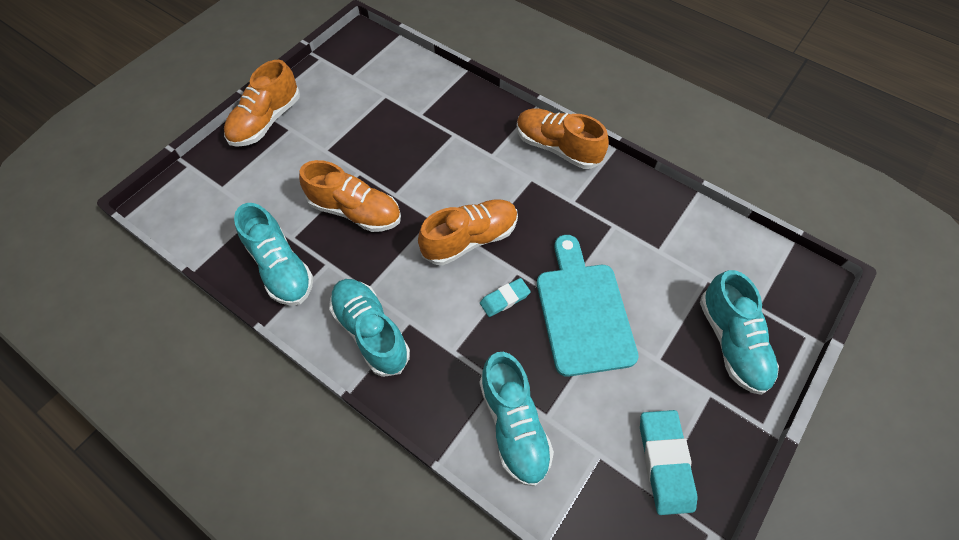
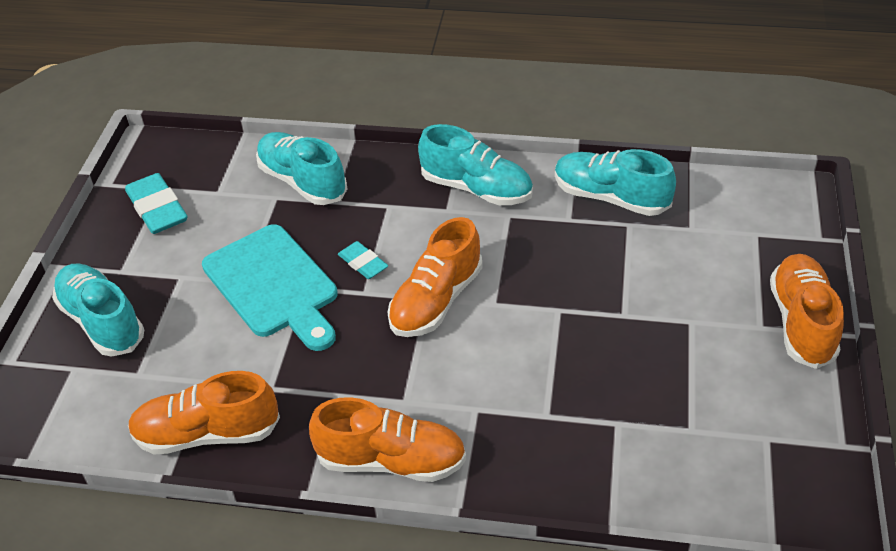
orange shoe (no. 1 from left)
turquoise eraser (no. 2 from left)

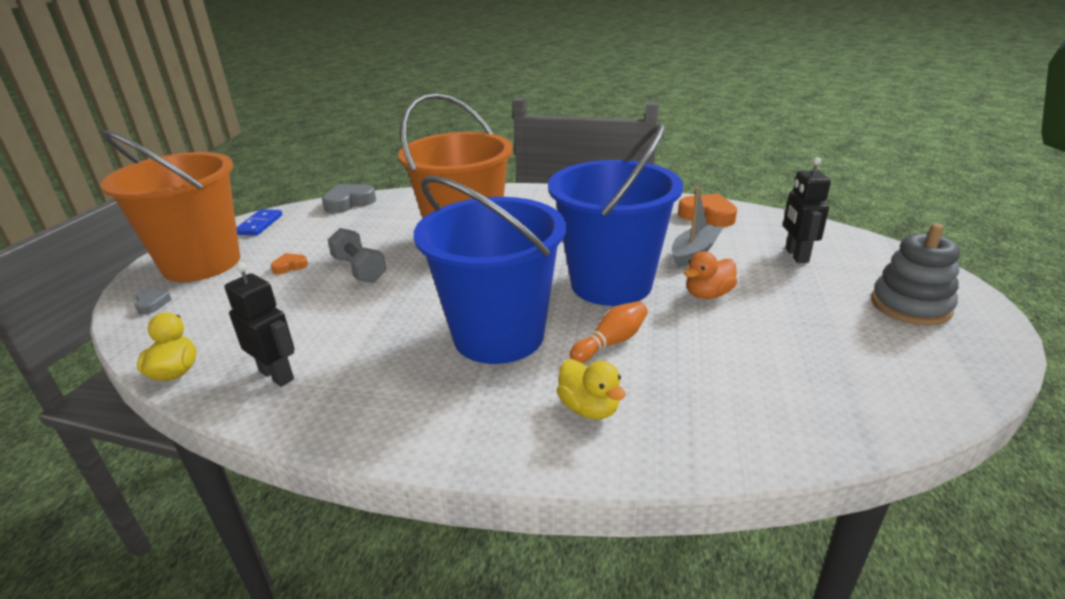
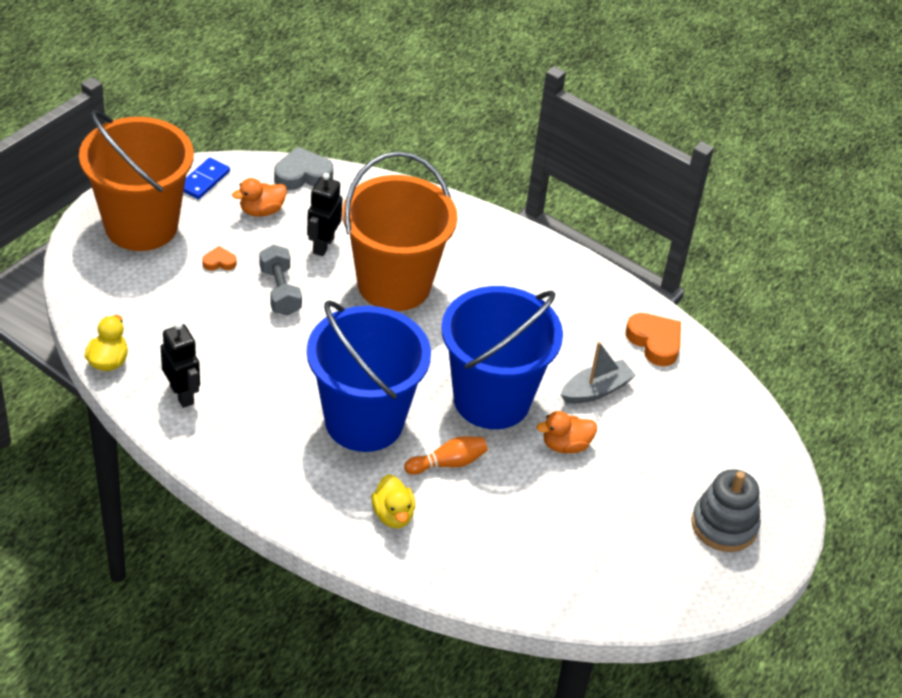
grey heart (no. 1 from left in the first image)
orange duck (no. 1 from left)
black robot (no. 2 from left)

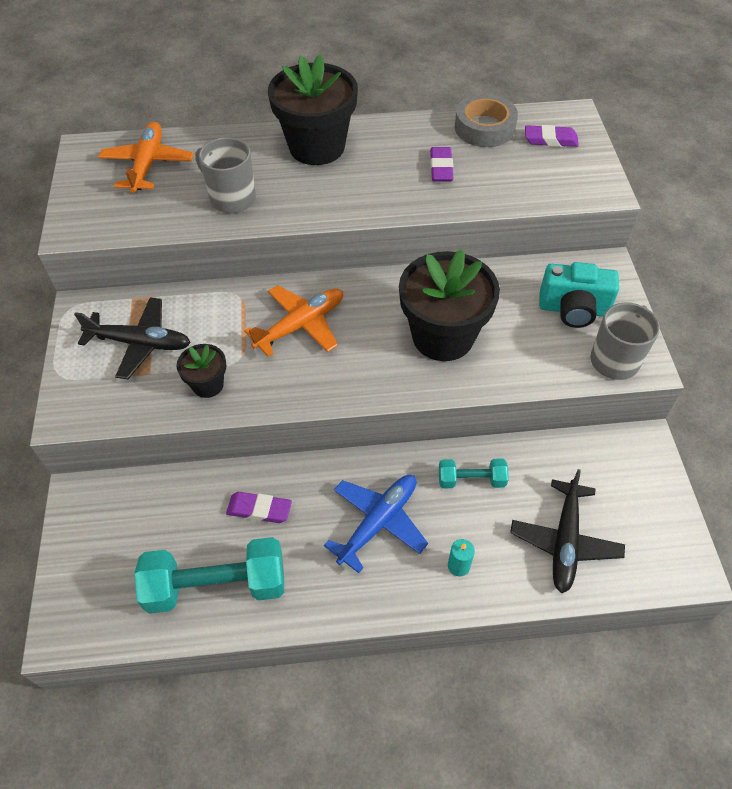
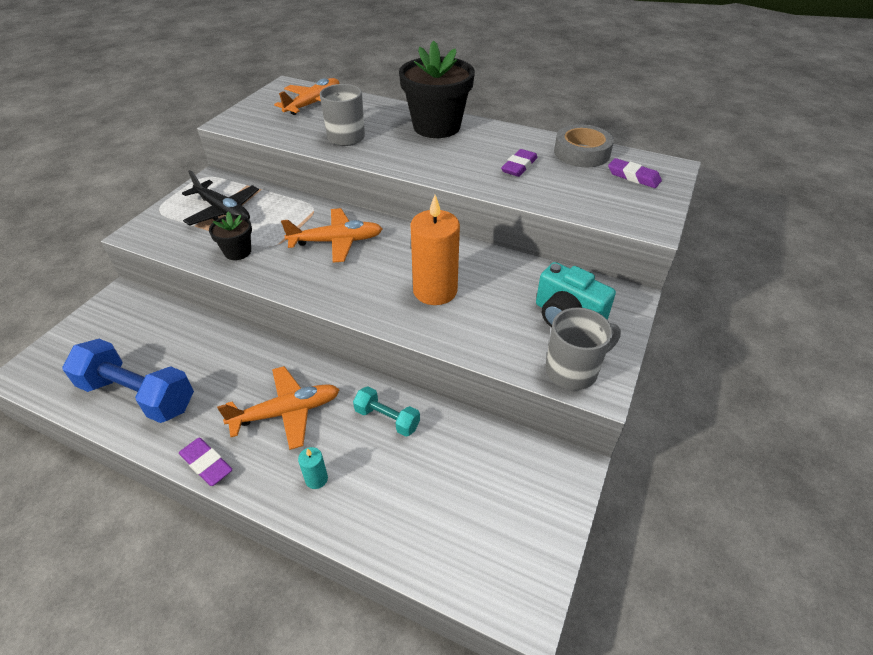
black plane (no. 2 from left in the first image)
purple eraser (no. 1 from left)
orange candle
blue dumbbell
orange plane (no. 1 from left)

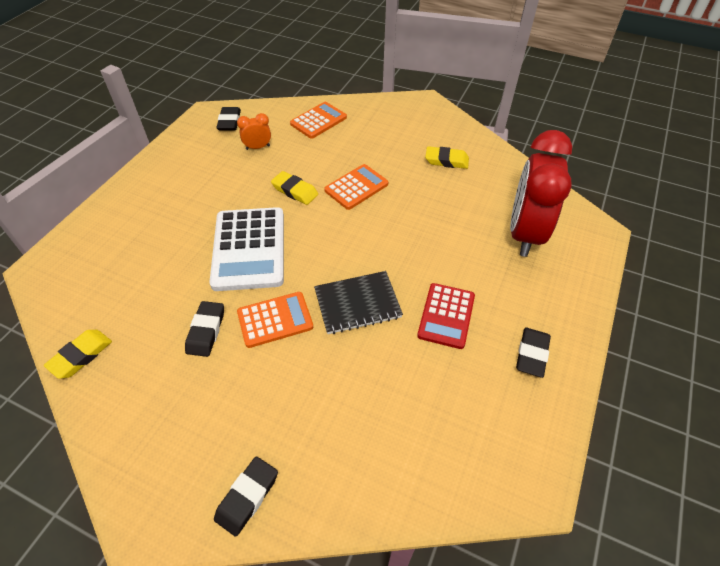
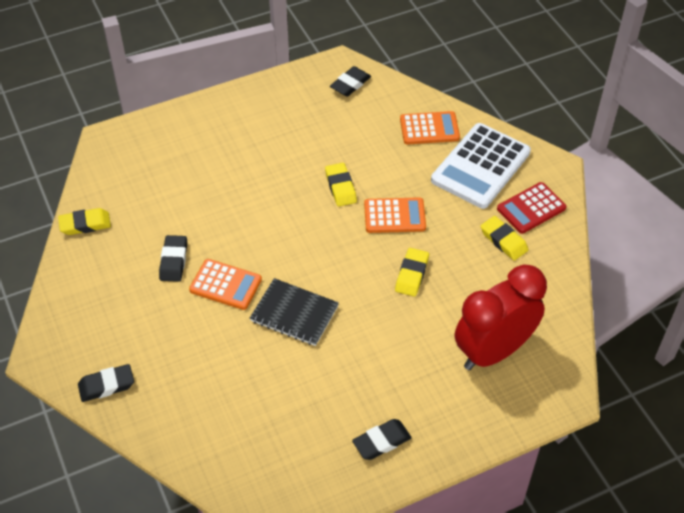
orange clock
yellow eraser (no. 3 from left)
white calculator
red calculator
black eraser (no. 2 from left)

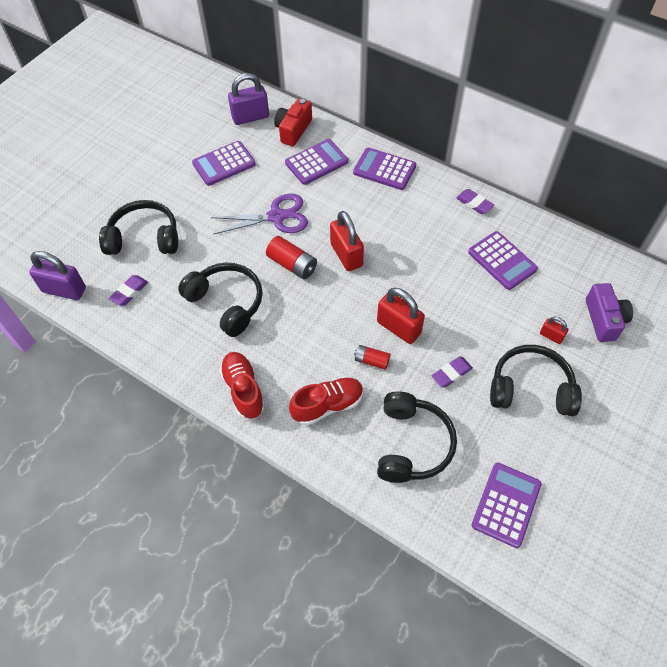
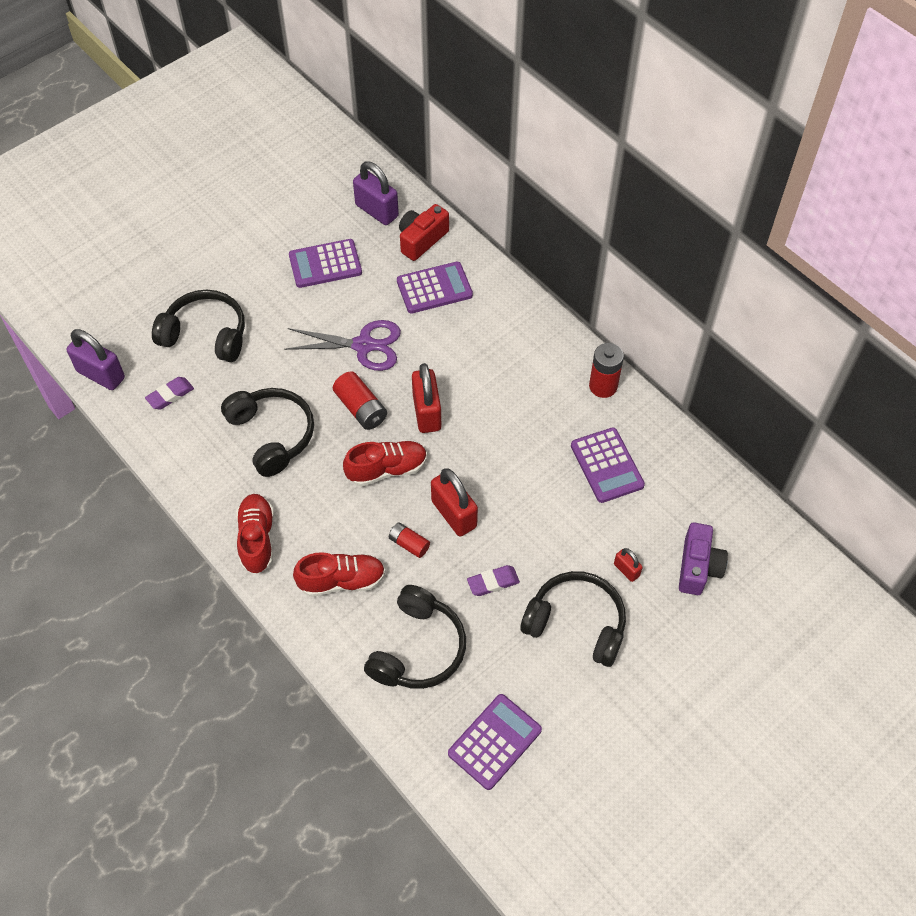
purple calculator (no. 3 from left in the first image)
red shoe (no. 3 from left)
red battery (no. 3 from left)
purple padlock (no. 2 from left)

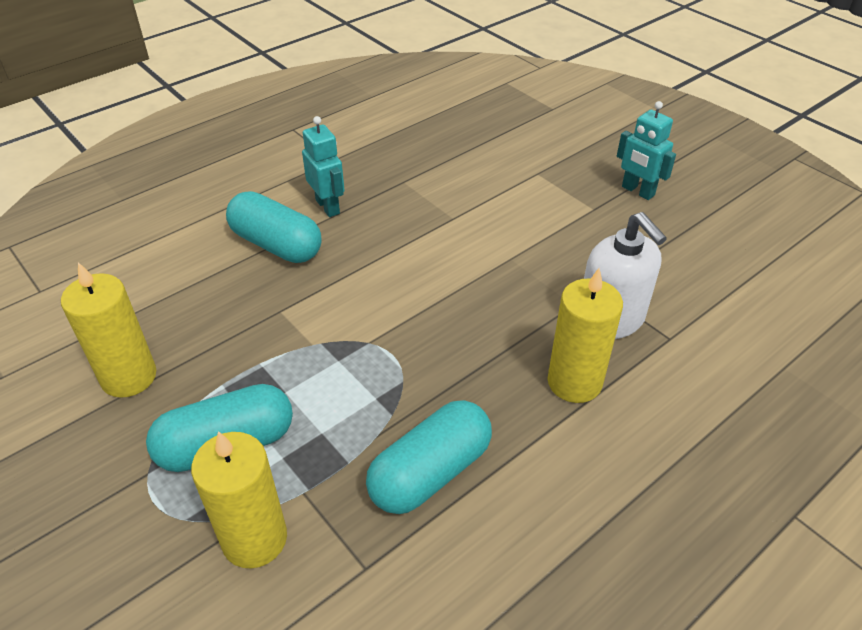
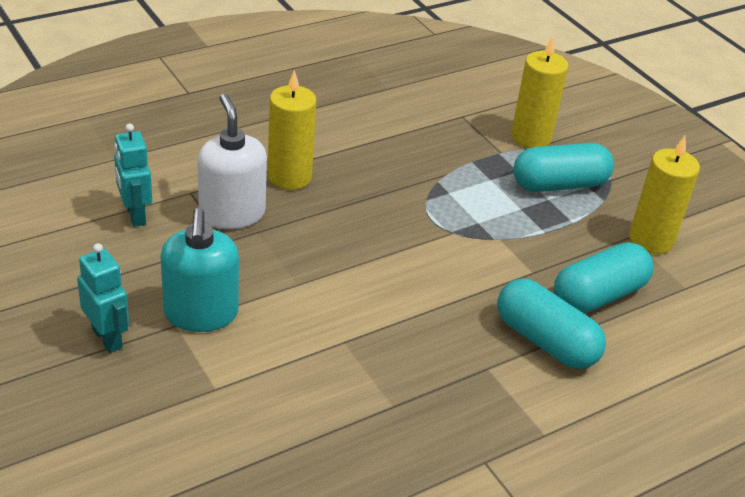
turquoise soap dispenser
turquoise robot (no. 2 from left)
turquoise capsule (no. 3 from left)

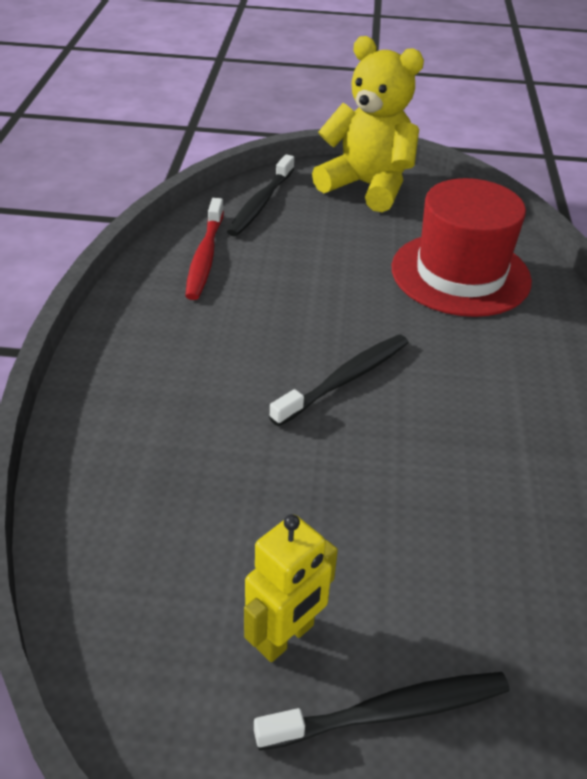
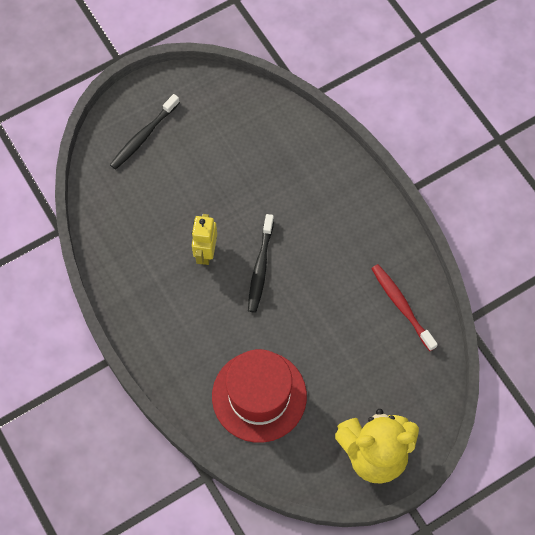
black toothbrush (no. 1 from left in the first image)
yellow robot

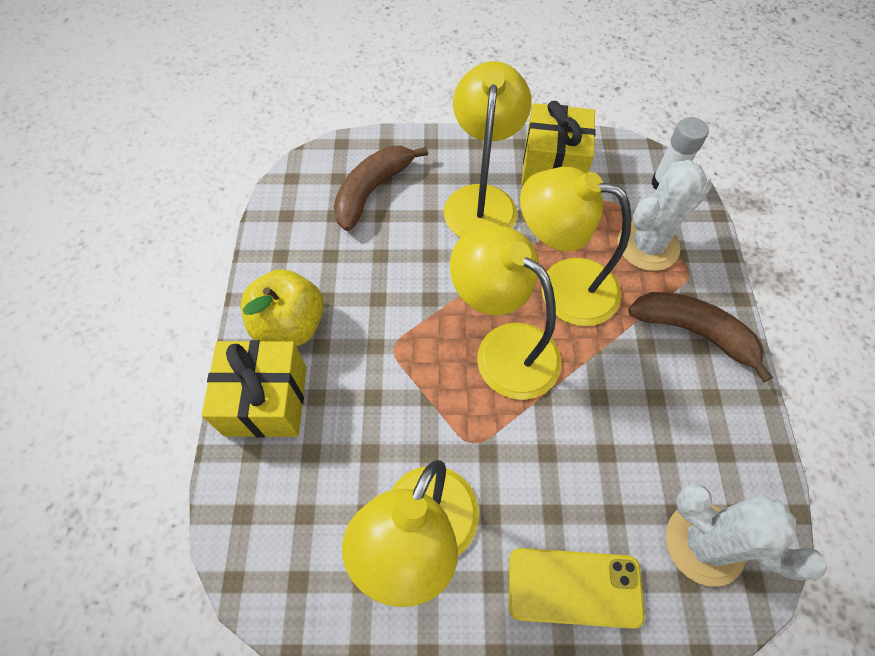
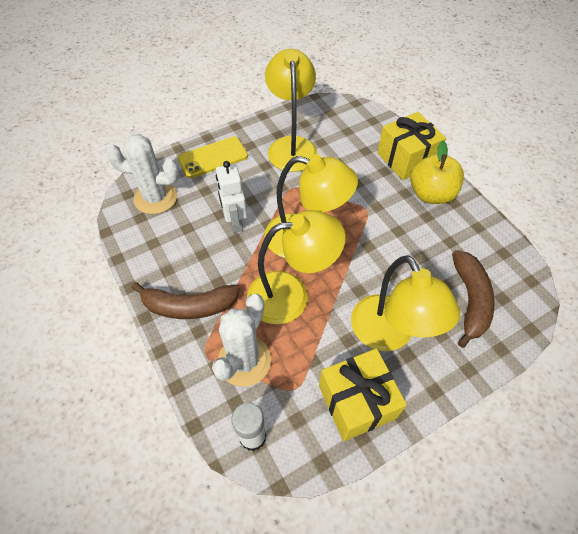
white robot

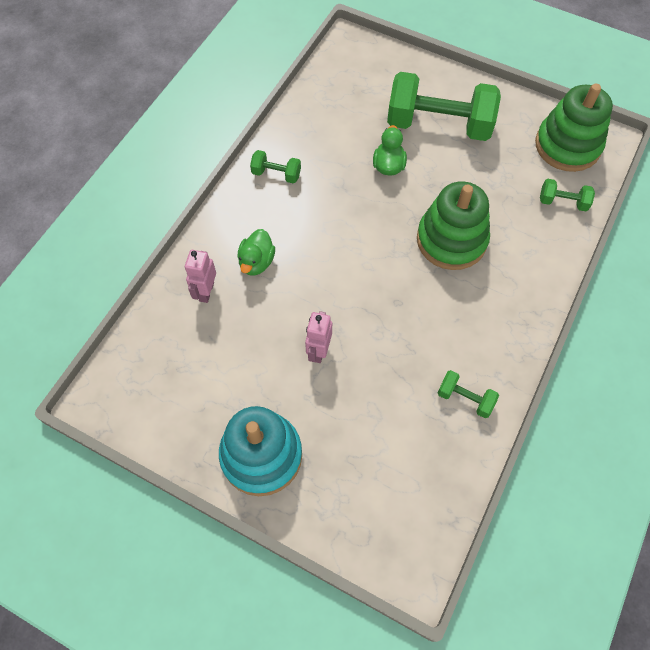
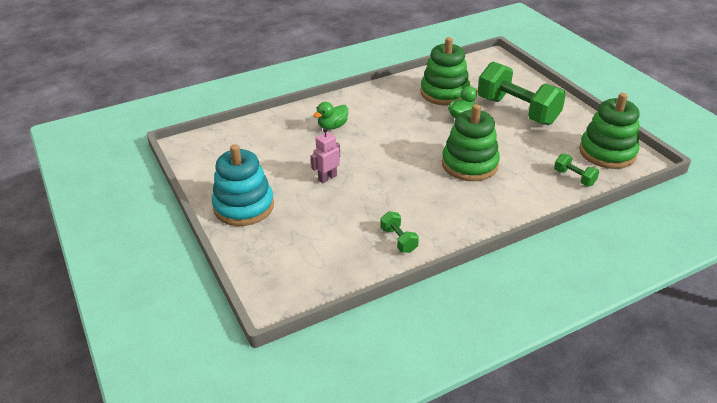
pink robot (no. 1 from left in the first image)
green dumbbell (no. 1 from left in the first image)
green stacking toy (no. 1 from left)

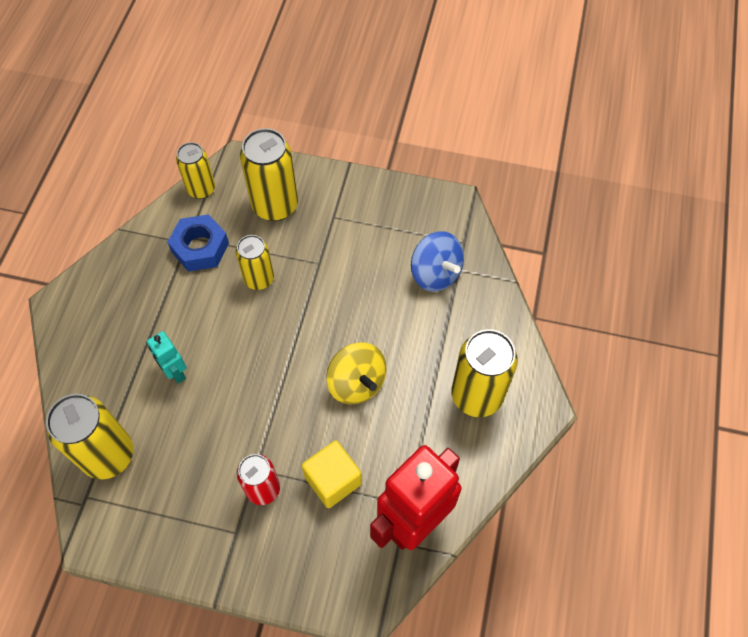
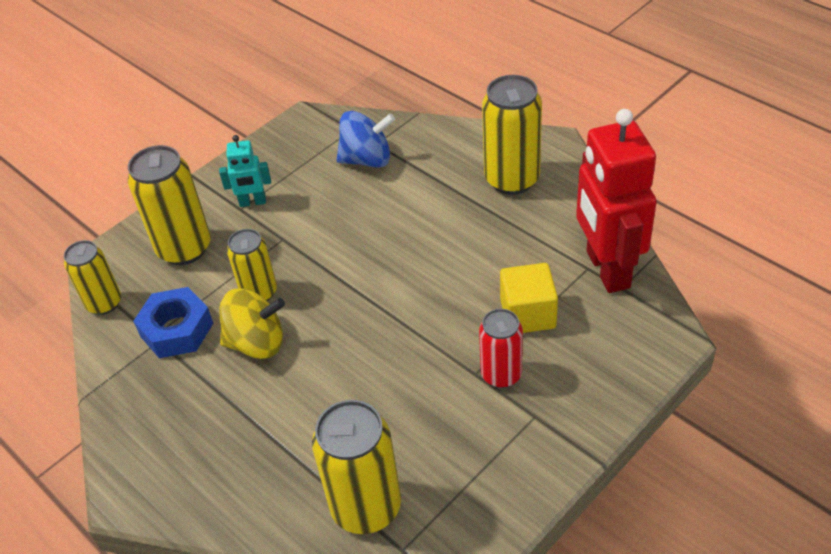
turquoise robot
yellow spinning top

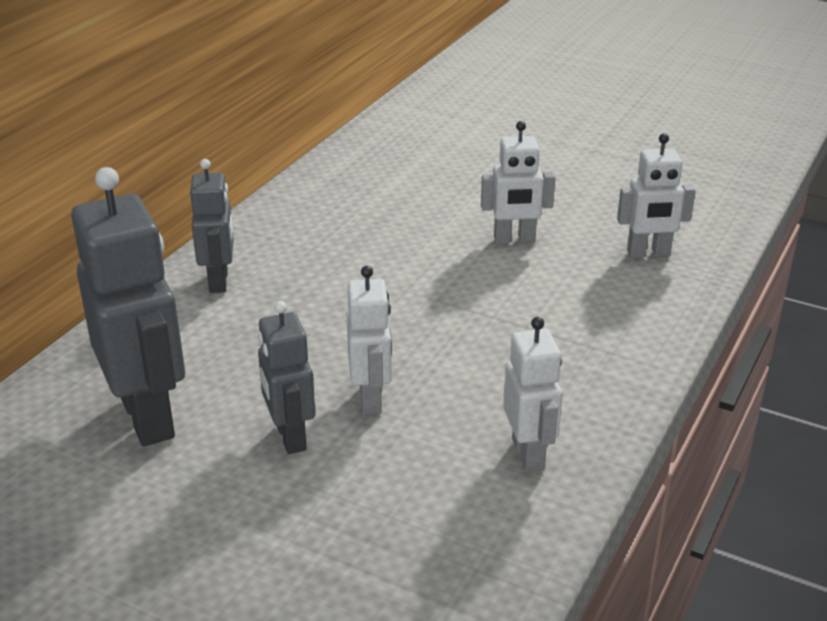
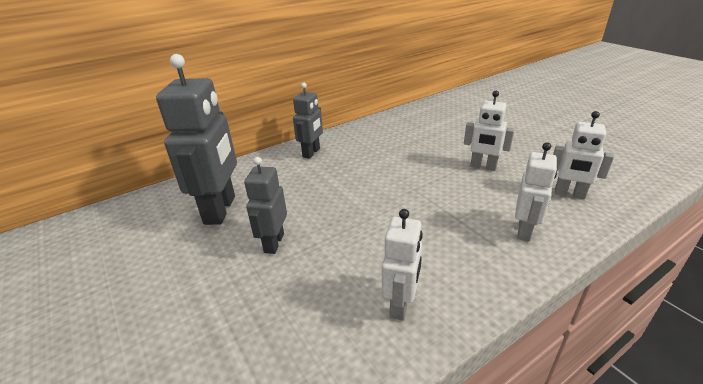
white robot (no. 3 from left)

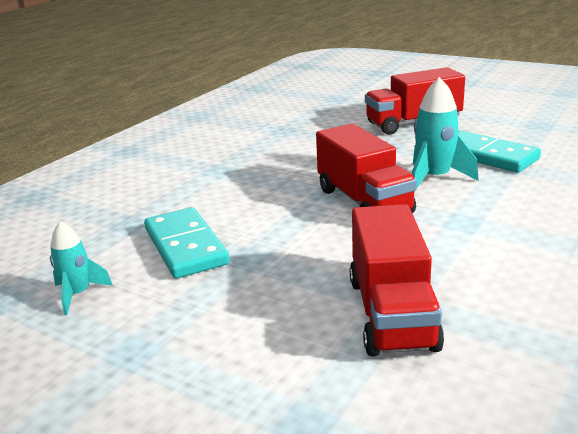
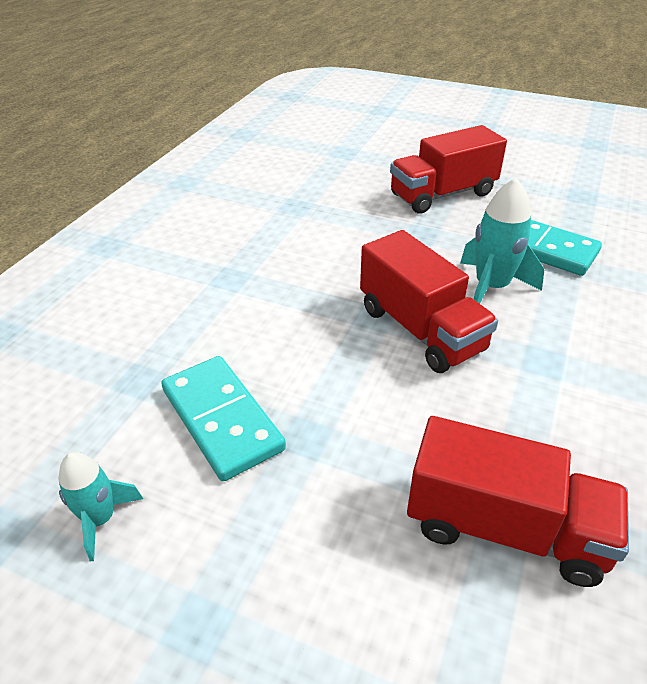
red truck (no. 3 from left)

